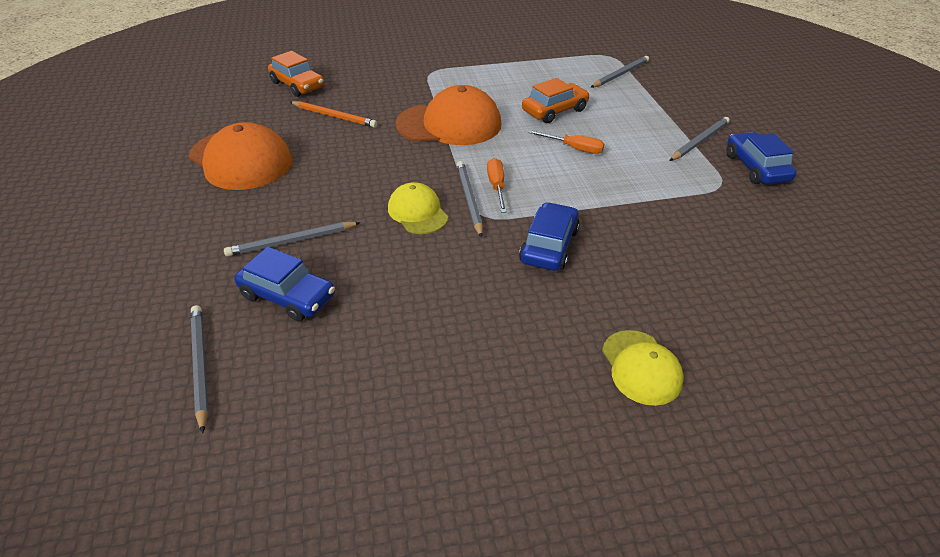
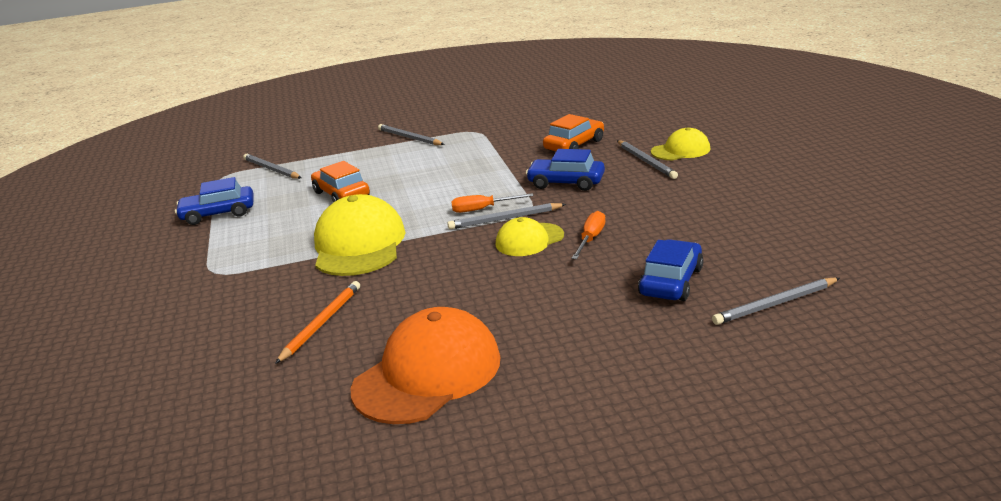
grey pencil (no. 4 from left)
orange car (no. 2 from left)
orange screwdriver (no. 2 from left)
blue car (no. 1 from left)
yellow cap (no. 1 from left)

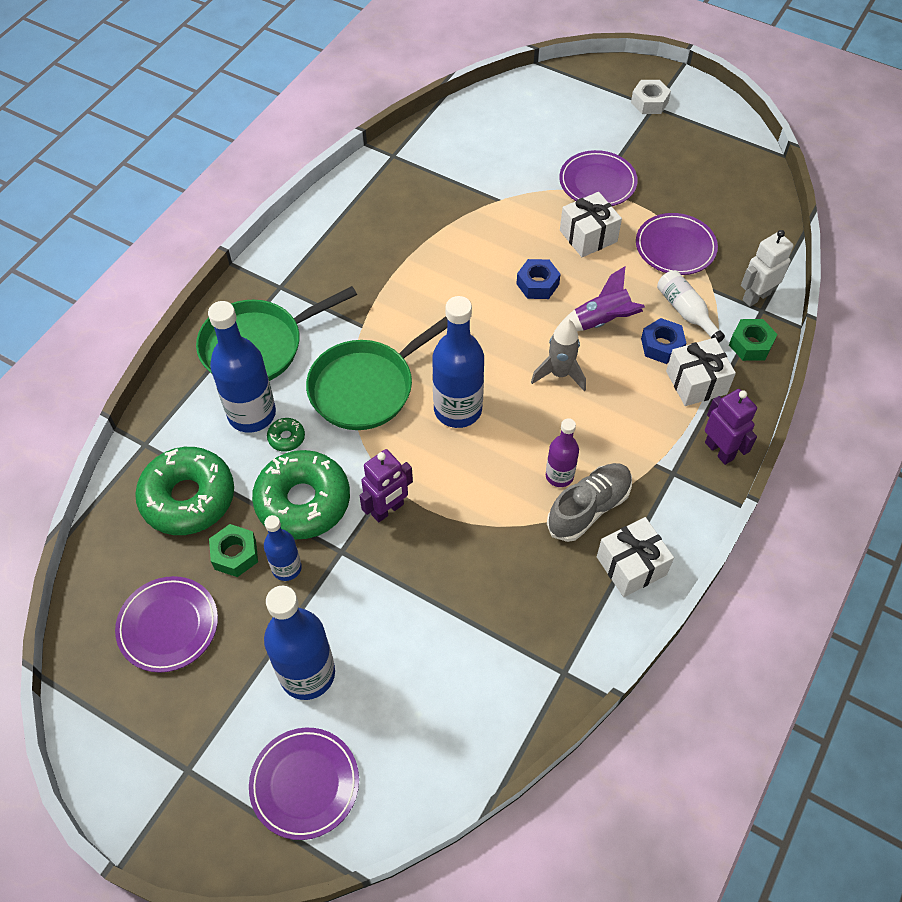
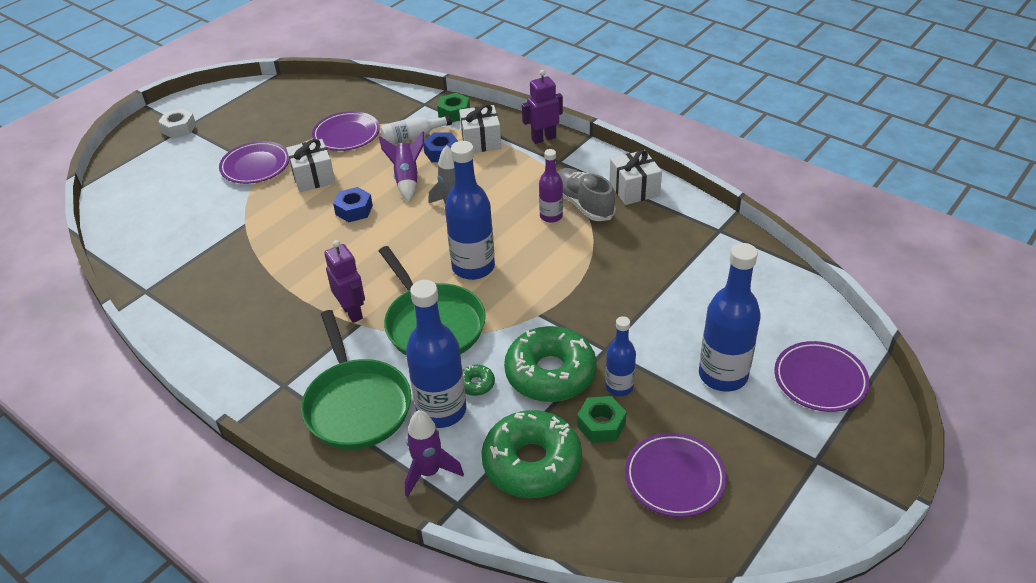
white robot
purple rocket (no. 2 from left)
purple robot (no. 1 from left)

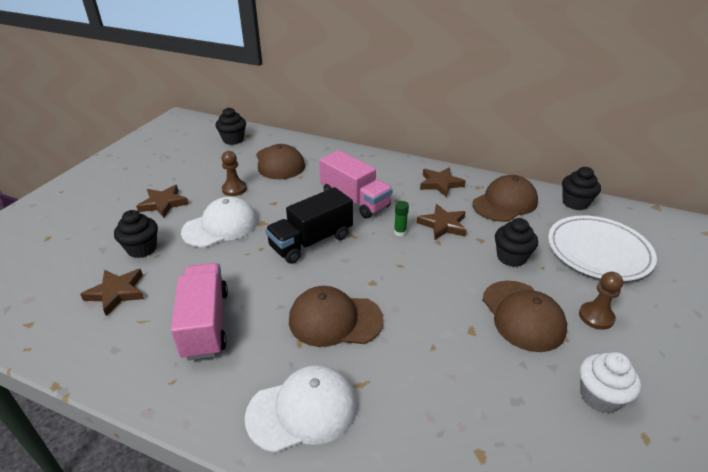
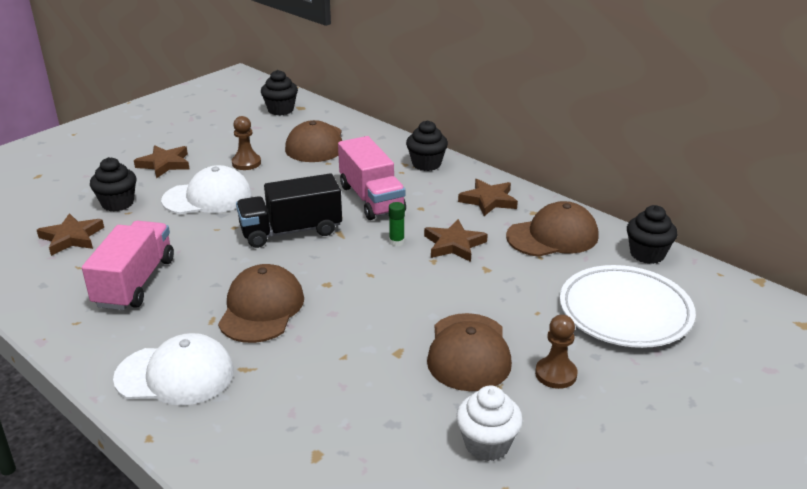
black cupcake (no. 3 from left)
brown cap (no. 1 from left)

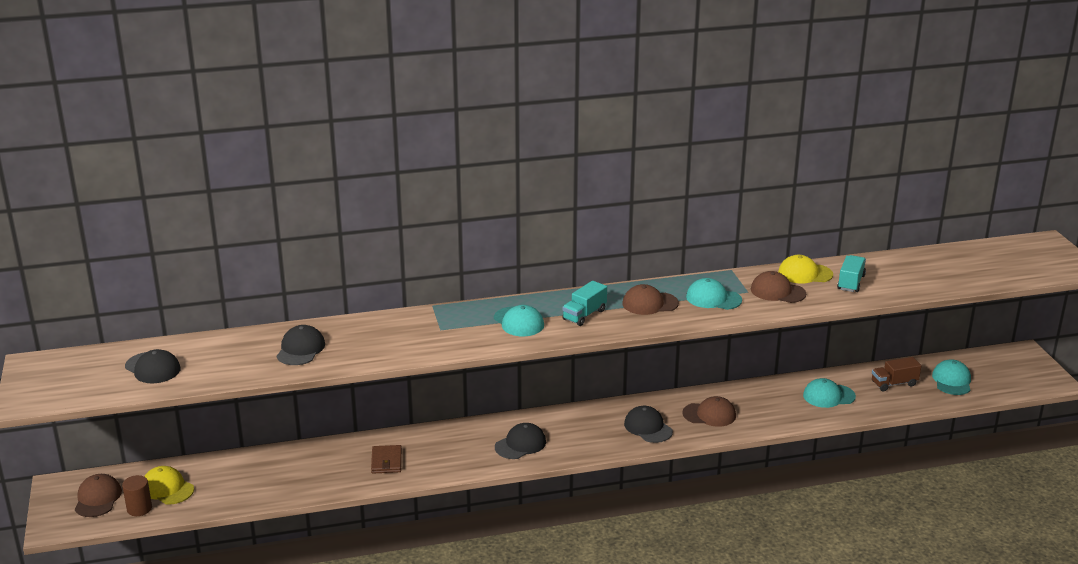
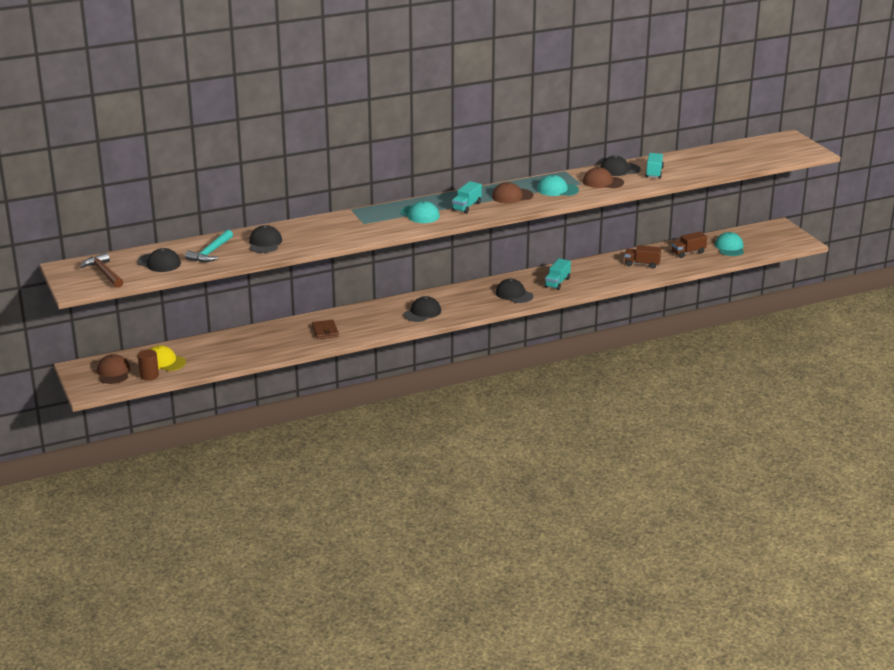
brown hammer
turquoise hammer
turquoise truck (no. 2 from left)
brown truck (no. 1 from left)
black cap (no. 5 from left)

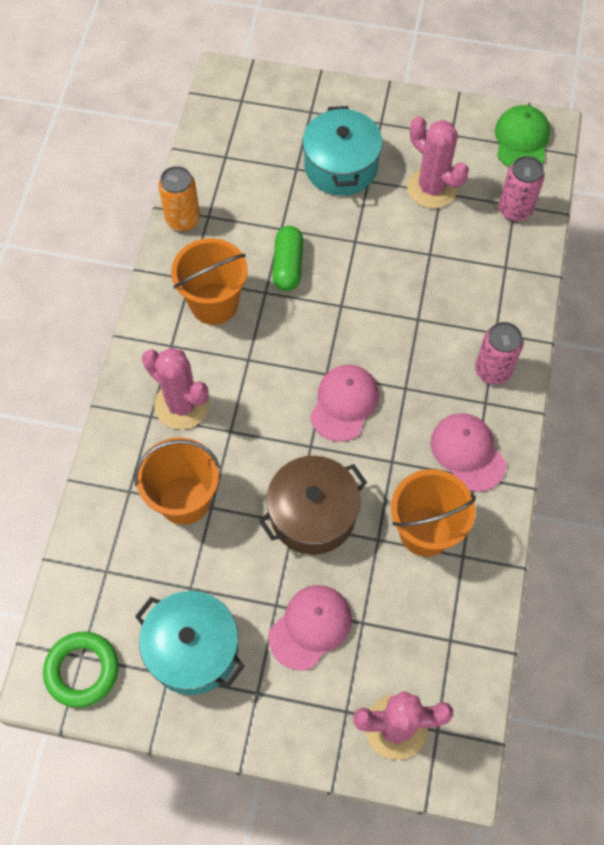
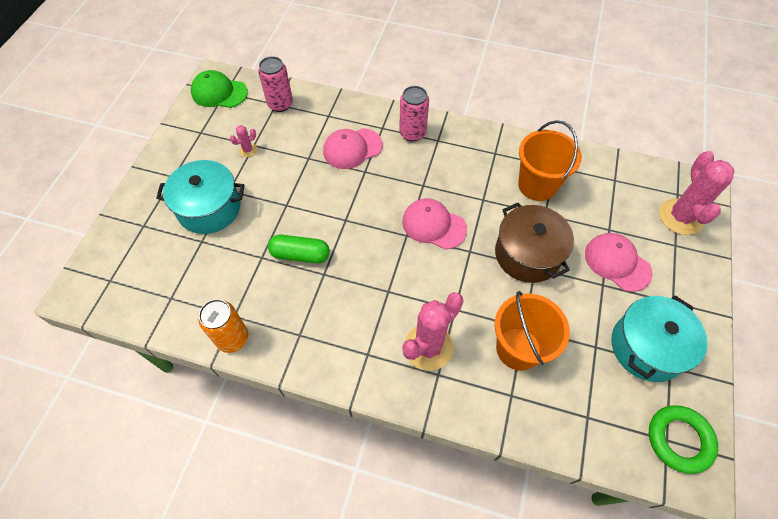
orange bucket (no. 2 from left in the first image)
pink cap (no. 1 from left)
pink cactus (no. 1 from left)

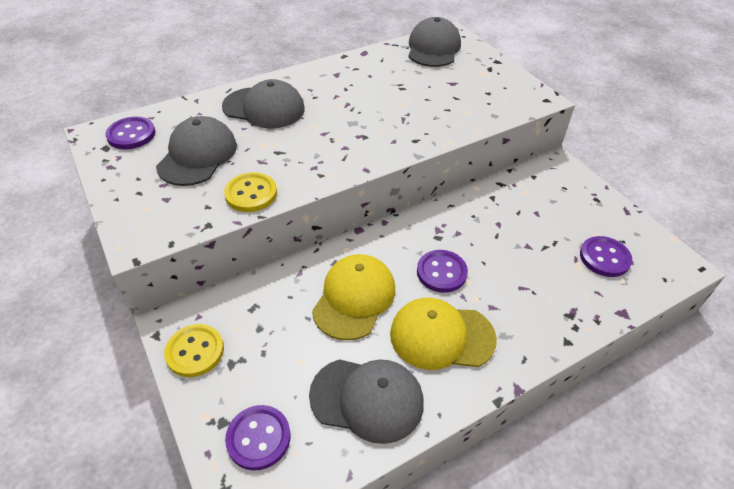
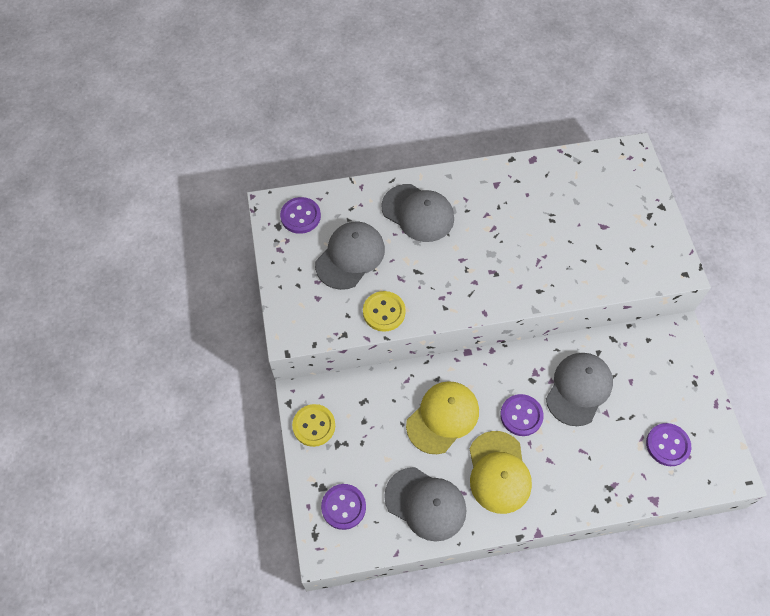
grey cap (no. 4 from left)
yellow cap (no. 2 from left)

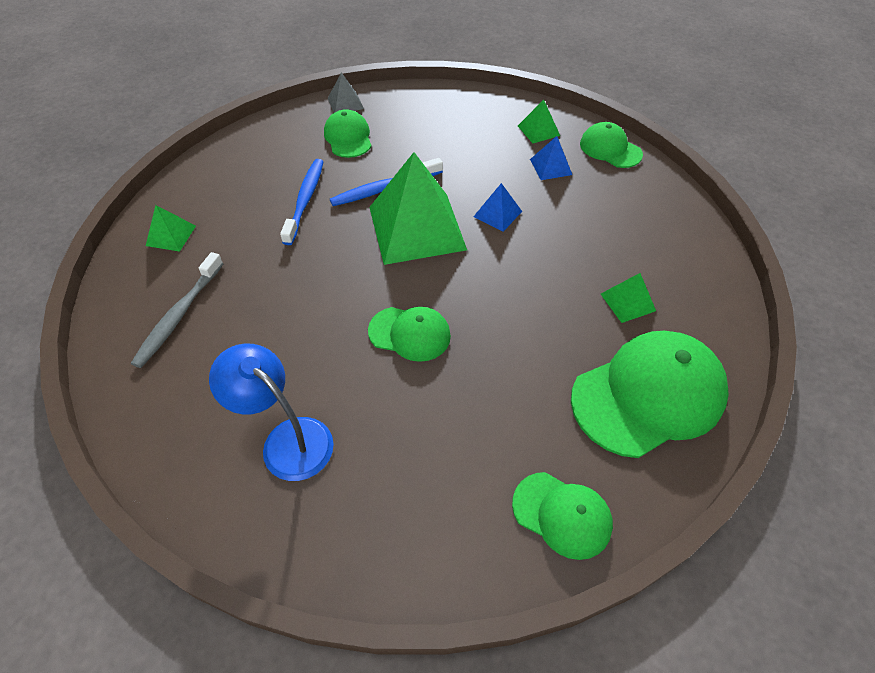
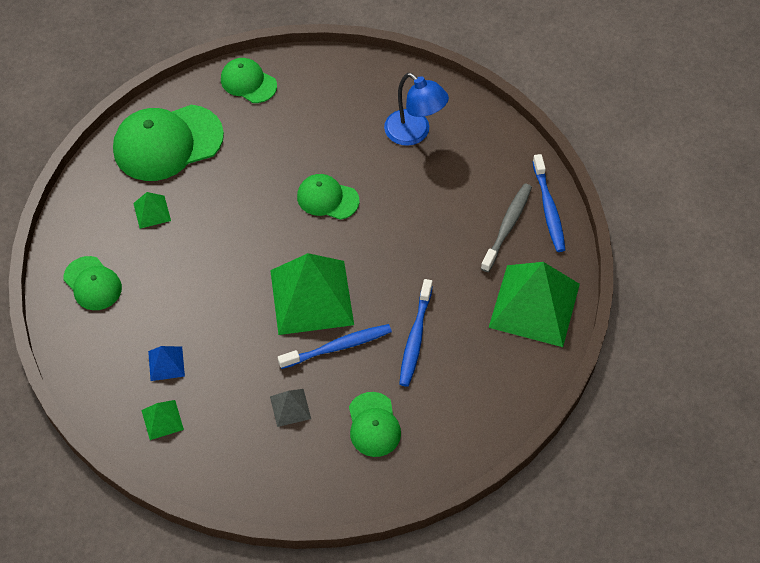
blue pyramid (no. 1 from left in the first image)
blue toothbrush (no. 3 from left)
grey pyramid
green cap (no. 1 from left)
green pyramid (no. 4 from left)

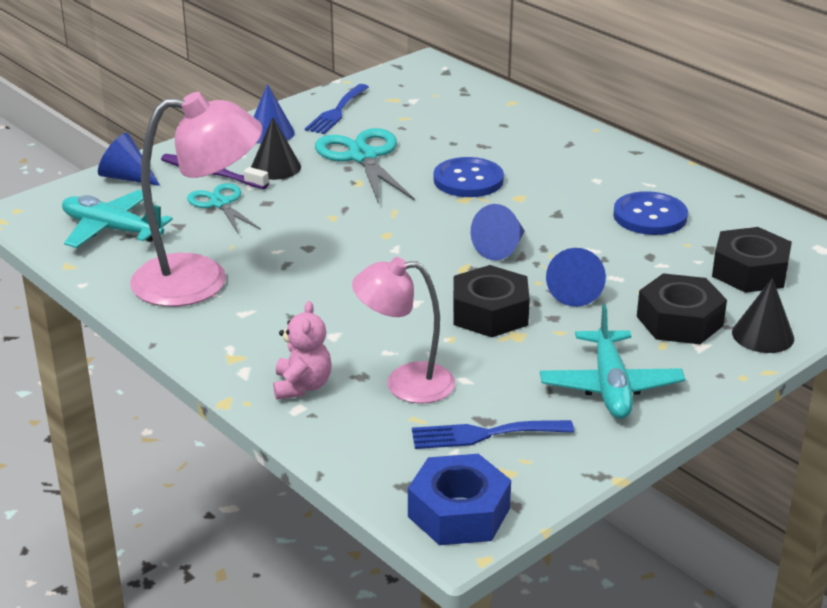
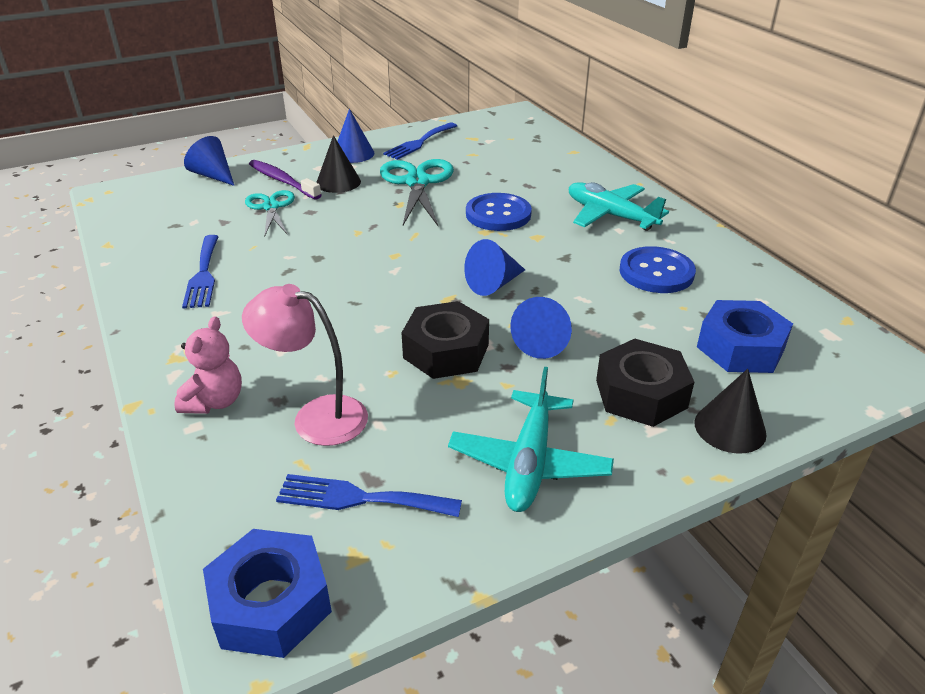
turquoise plane (no. 2 from left)
blue fork (no. 1 from left)
blue nut (no. 2 from left)

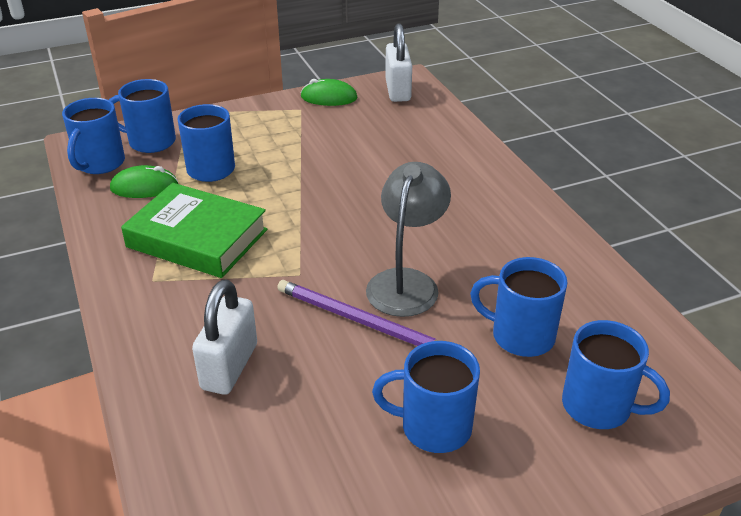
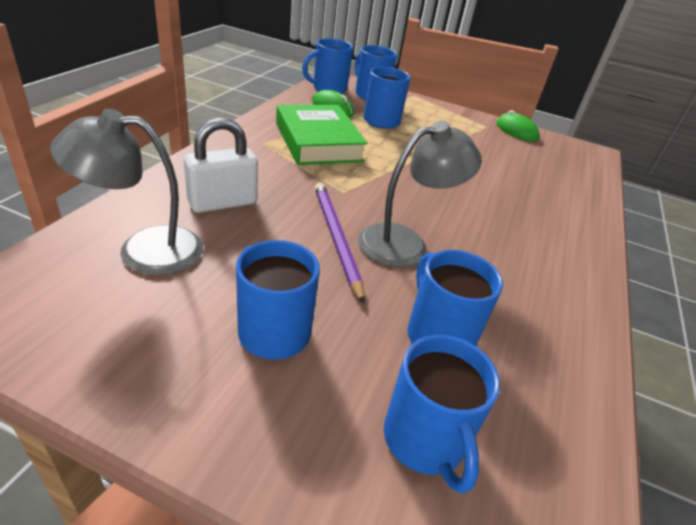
white padlock (no. 2 from left in the first image)
grey lamp (no. 1 from left)

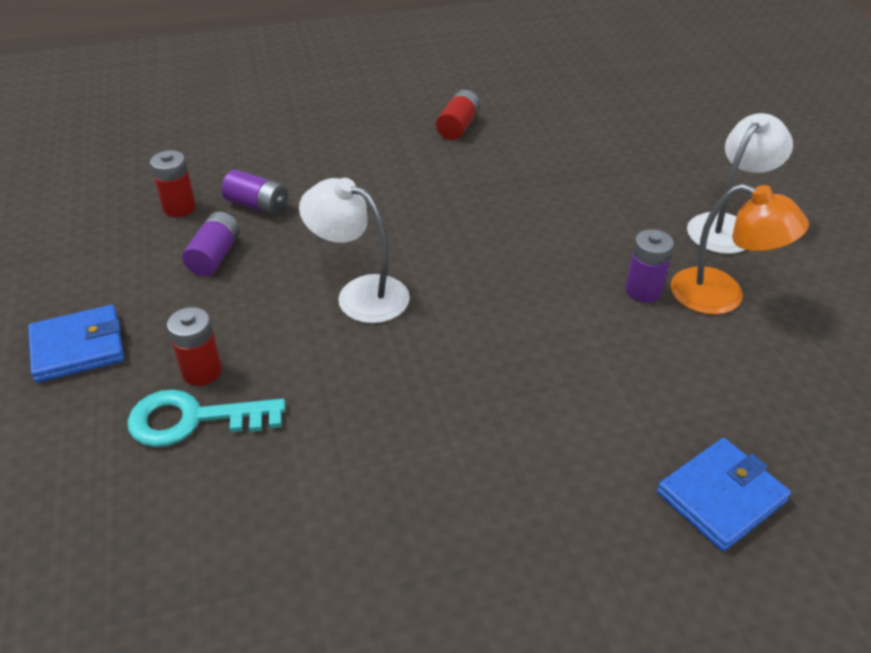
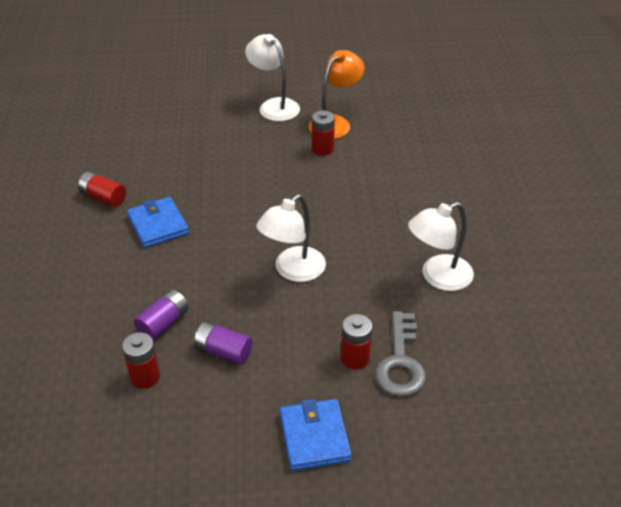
white lamp (no. 3 from left)
blue wallet (no. 1 from left)
grey key
red battery (no. 3 from left)

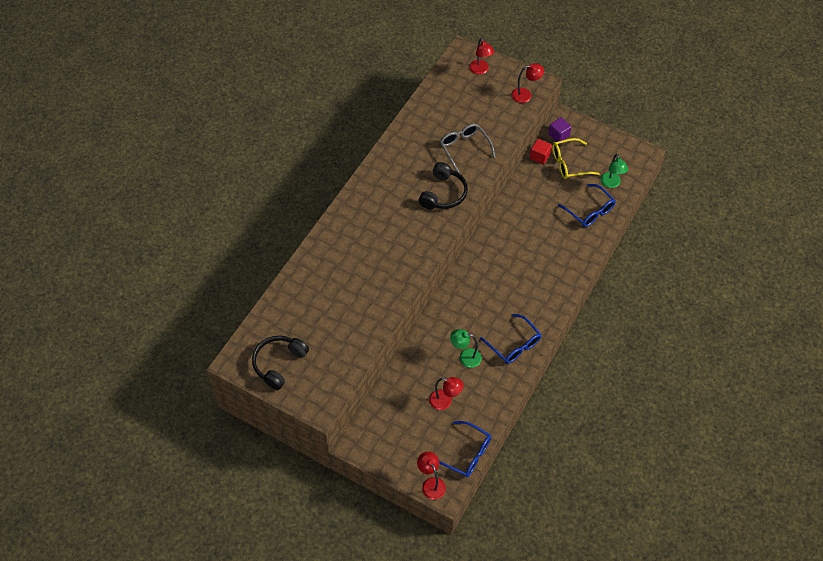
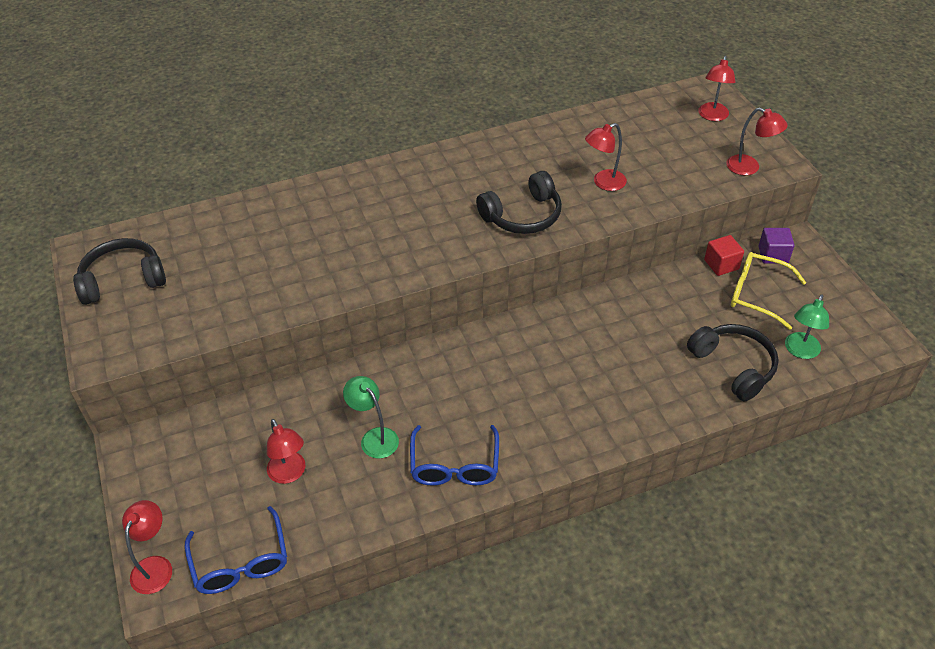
red lamp (no. 3 from left)
black headphones (no. 3 from left)

